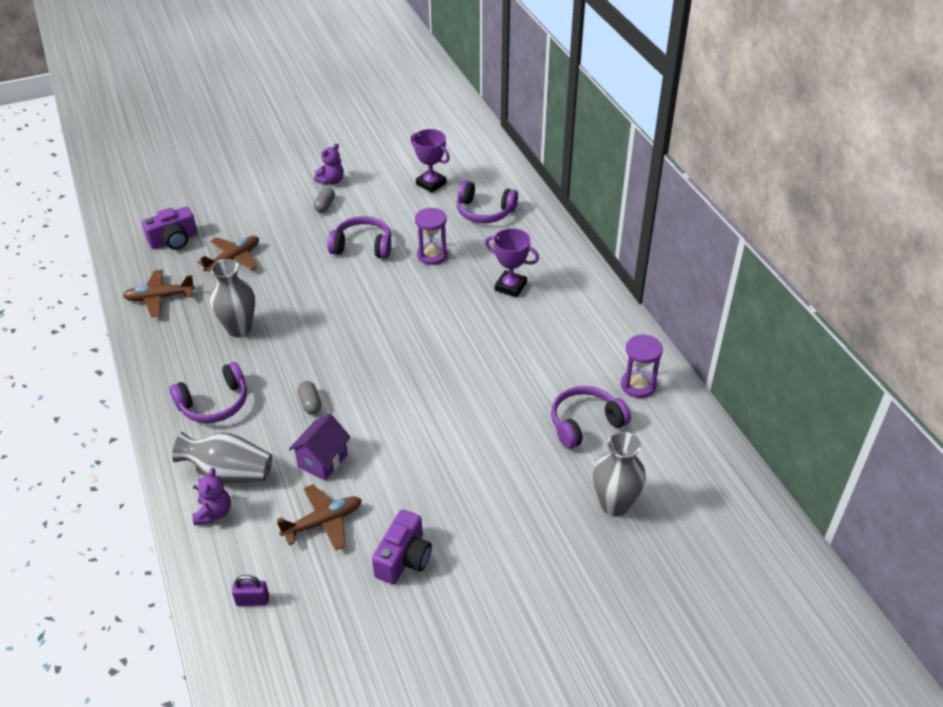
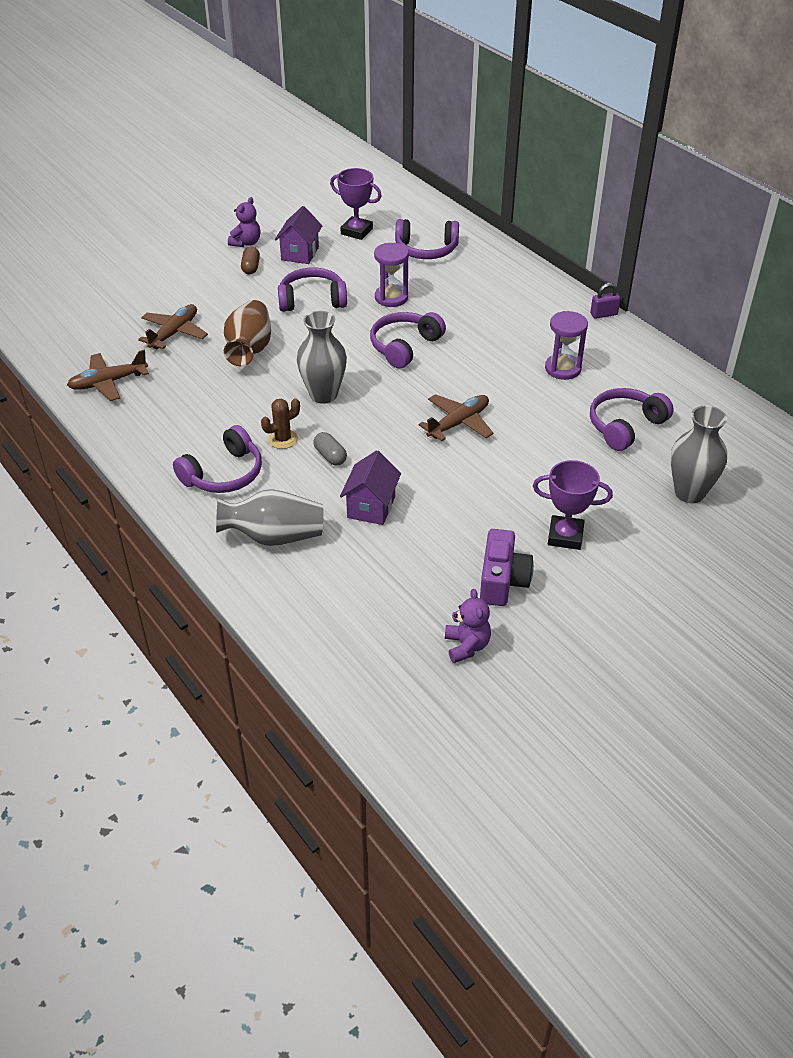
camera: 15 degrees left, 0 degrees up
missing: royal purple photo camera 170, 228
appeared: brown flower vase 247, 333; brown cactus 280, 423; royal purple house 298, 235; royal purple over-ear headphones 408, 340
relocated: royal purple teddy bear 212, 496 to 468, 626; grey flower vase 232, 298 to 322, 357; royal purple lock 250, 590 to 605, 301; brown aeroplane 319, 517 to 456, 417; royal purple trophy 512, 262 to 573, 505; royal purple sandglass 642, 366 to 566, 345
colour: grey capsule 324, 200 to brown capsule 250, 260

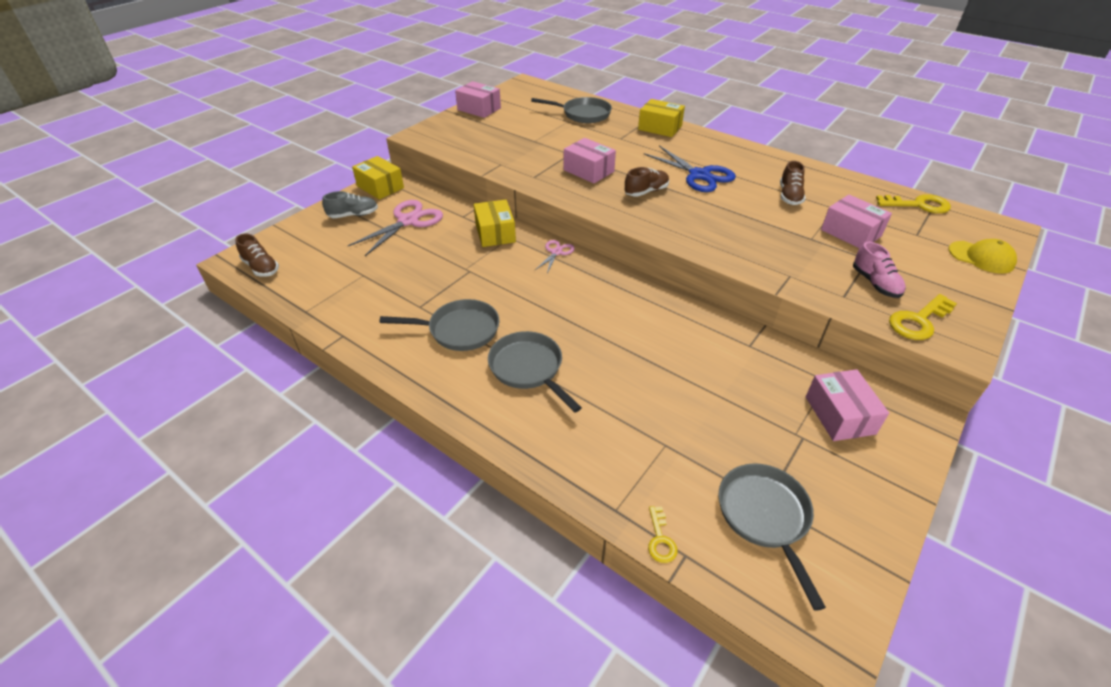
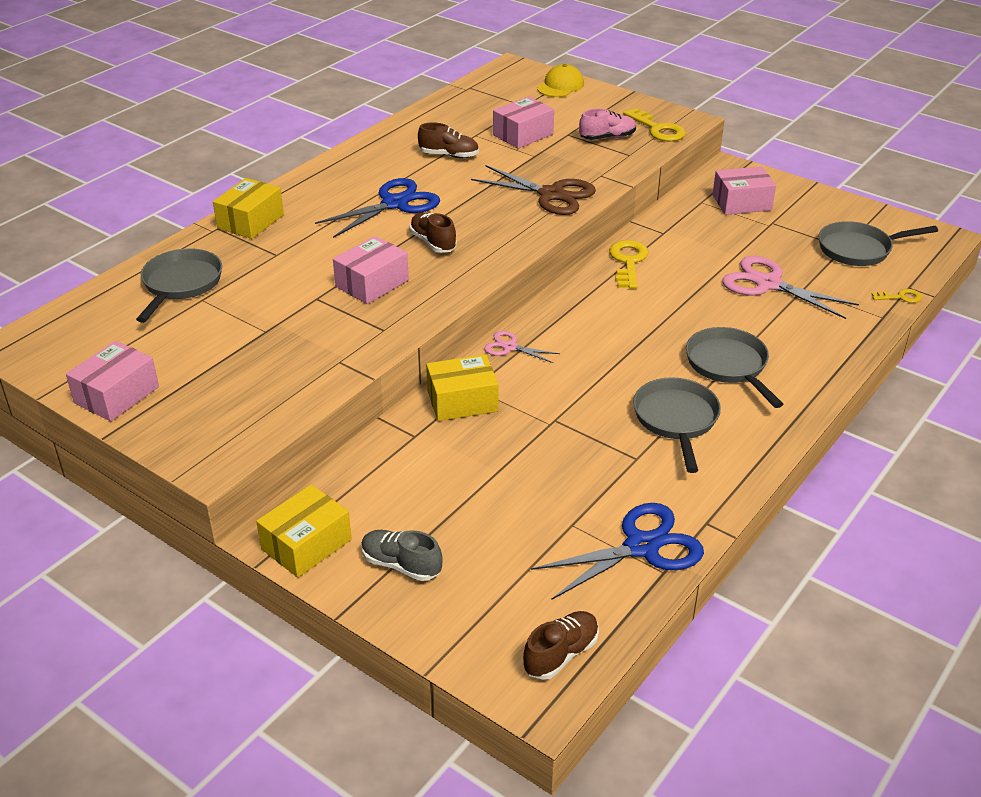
camera: 90 degrees left, 5 degrees down
appeared: brown pair of scissors 533, 190; cobalt pair of scissors 617, 551
relocated: pink pair of scissors 395, 228 to 790, 287; bright yellow key 913, 203 to 629, 264
spun: grey lace-up shoe 350, 204 = 402, 555 45 degrees counterclockwise; grey frying pan 535, 372 = 734, 367 105 degrees clockwise

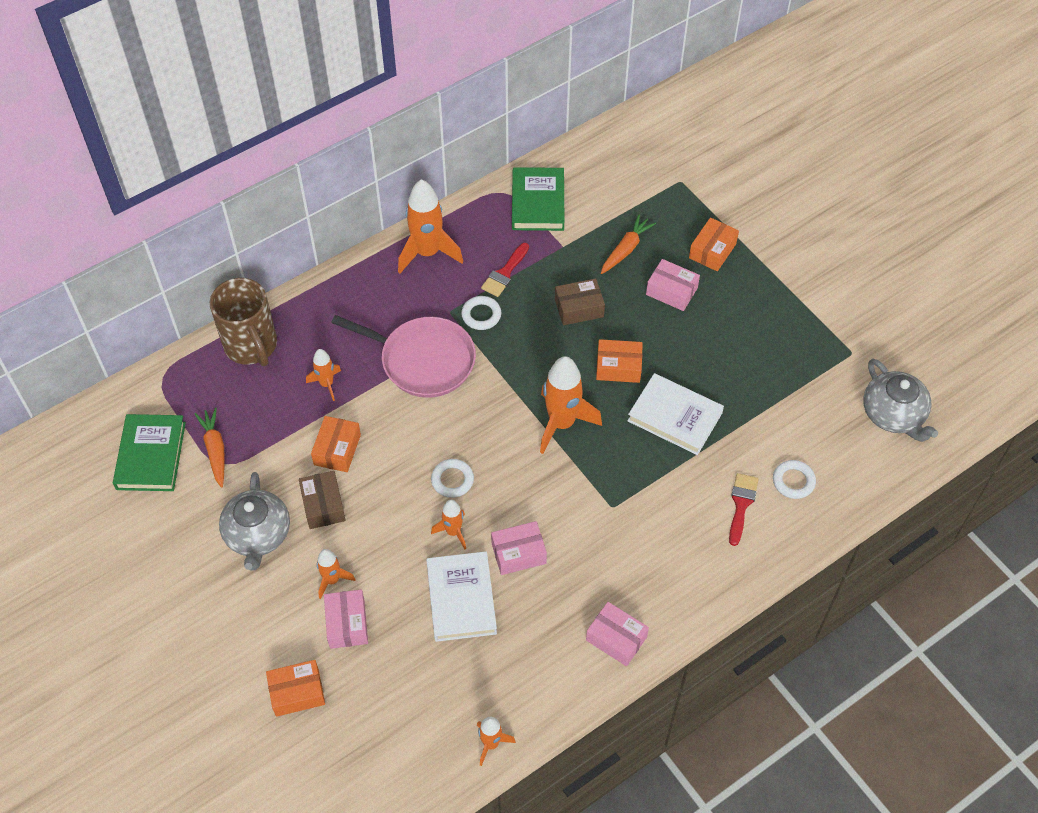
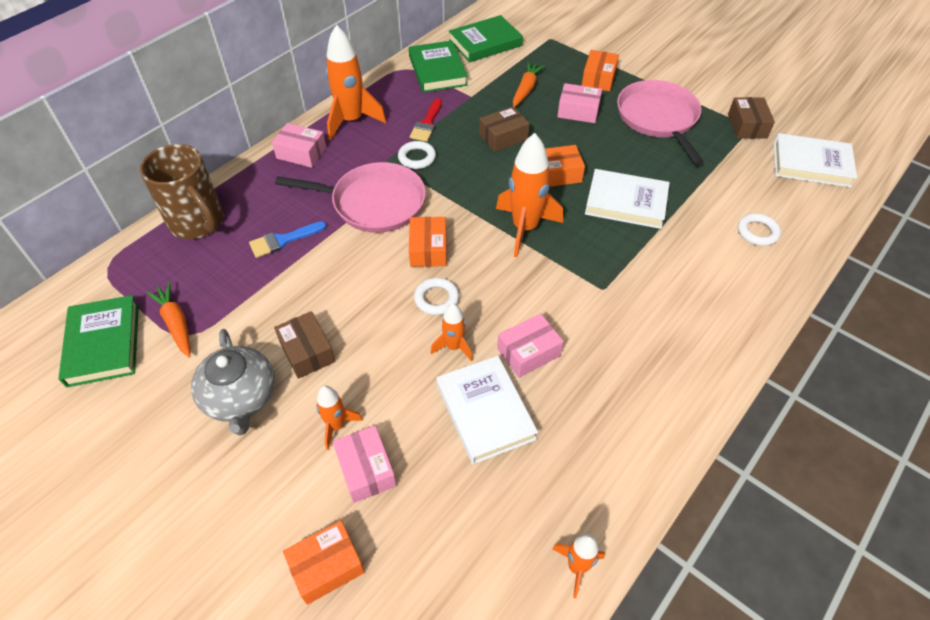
camera: 15 degrees left, 5 degrees down
missing: scarlet paintbrush 744, 509
appeared: emerald hardcover 486, 38; pink frying pan 660, 122; brown box 751, 118
relocated: orange-coloured box 336, 444 to 428, 242; pink box 617, 634 to 299, 145
exchanged: orange-coloured rocket 323, 375 to cobalt paintbrush 288, 239; grey teapot 900, 400 to white hardcover 815, 160

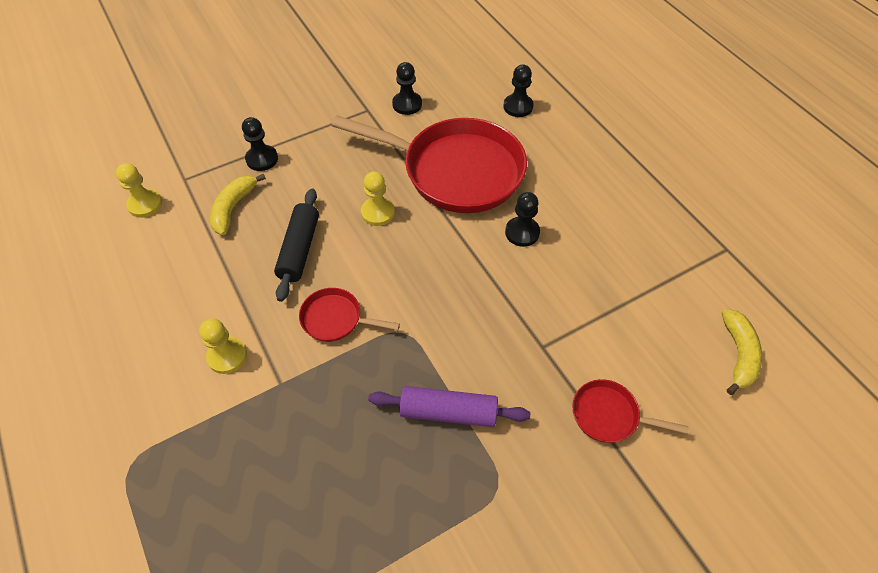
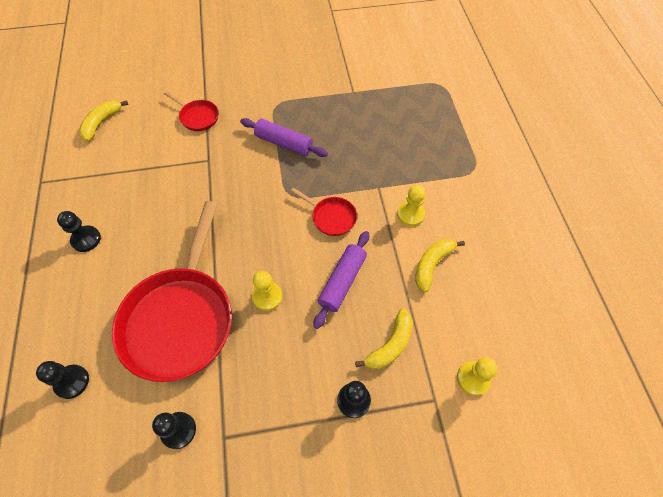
camera: 160 degrees left, 5 degrees up
appeared: bright yellow banana 440, 265
relocated: ebony game pawn 522, 219 to 79, 231
colour: ebony dough roller 296, 245 to royal purple dough roller 341, 280
spun: scarlet frying pan 429, 164 = 172, 291 120 degrees counterclockwise

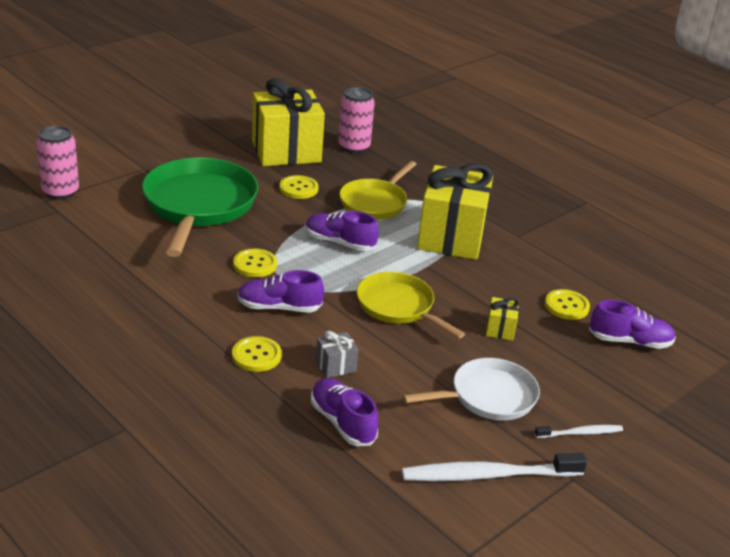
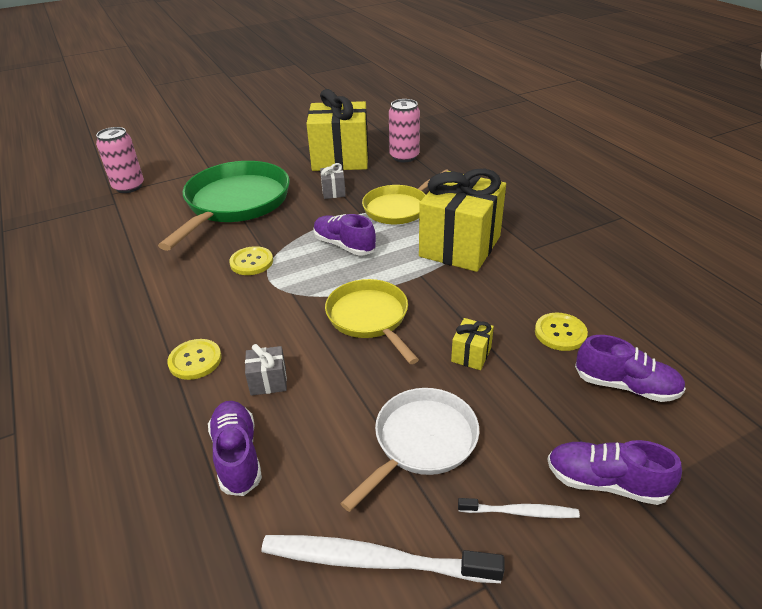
camera: 20 degrees right, 5 degrees up
relocated: royal purple lace-up shoe 280, 291 to 614, 472
exchanged: bright yellow sewing button 299, 187 to grey wrapped gift 333, 181
spun: white frying pan 471, 389 = 409, 450 45 degrees counterclockwise

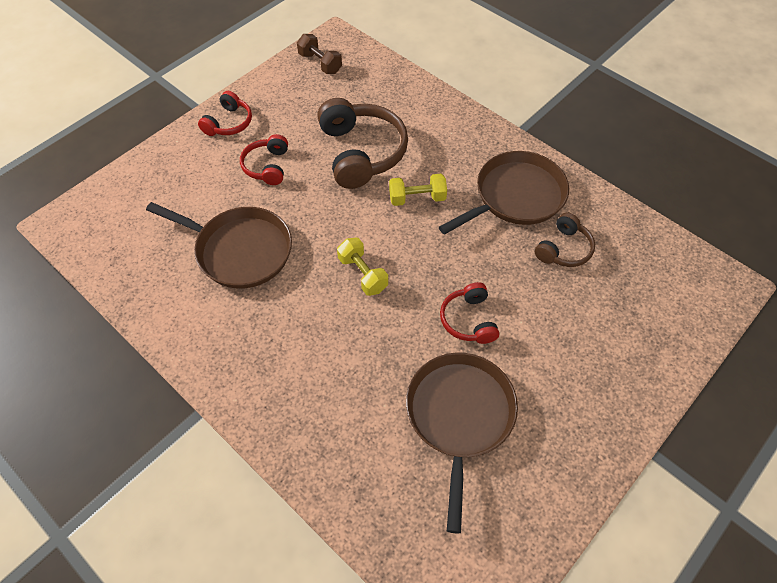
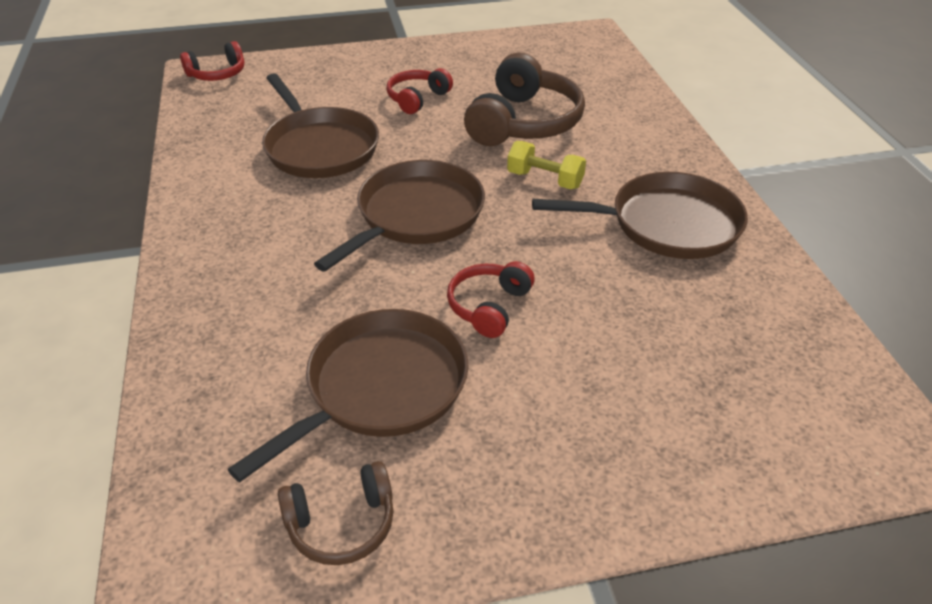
camera: 35 degrees right, 15 degrees down
missing: brown hand weight 319, 54
relocated: scarlet over-ear headphones 225, 113 to 212, 61; brown over-ear headphones 565, 240 to 336, 513
exchanged: bright yellow hand weight 362, 267 to brown frying pan 399, 216

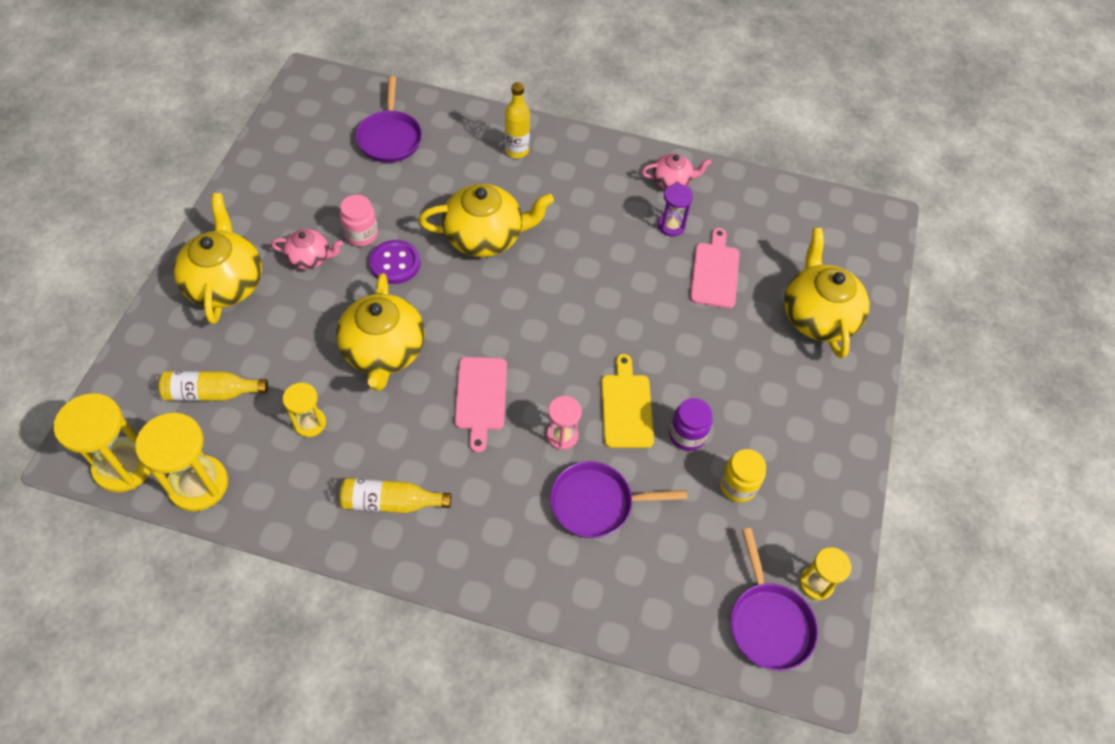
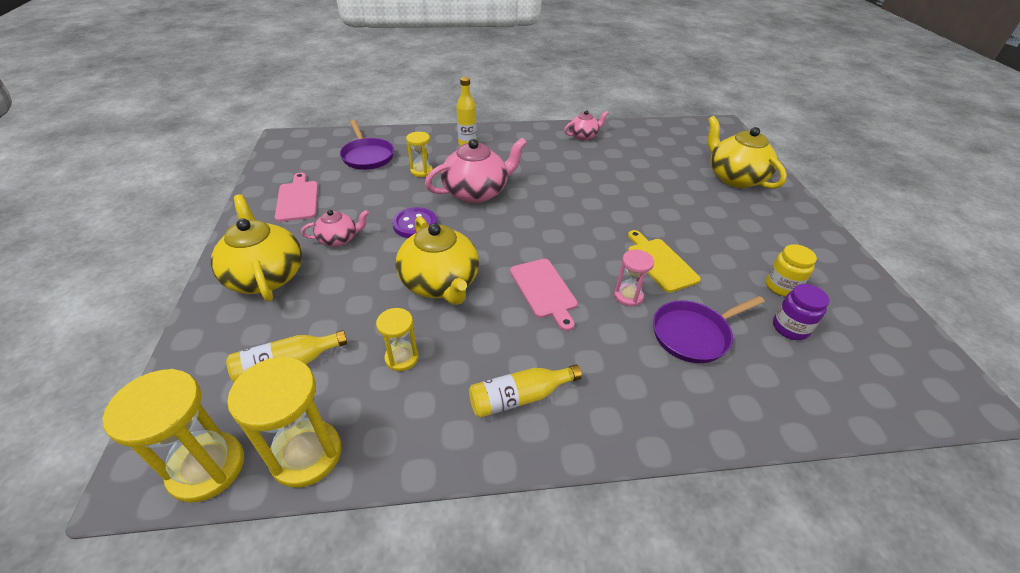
camera: 20 degrees left, 15 degrees down
missing: pink jam jar 359, 220; royal purple sandglass 675, 210; royal purple frying pan 774, 599
relocated: royal purple jam jar 690, 424 to 801, 312; pink bread board 715, 268 to 296, 197; bright yellow sandglass 825, 573 to 419, 154
colour: bright yellow teapot 486, 220 to pink teapot 476, 170

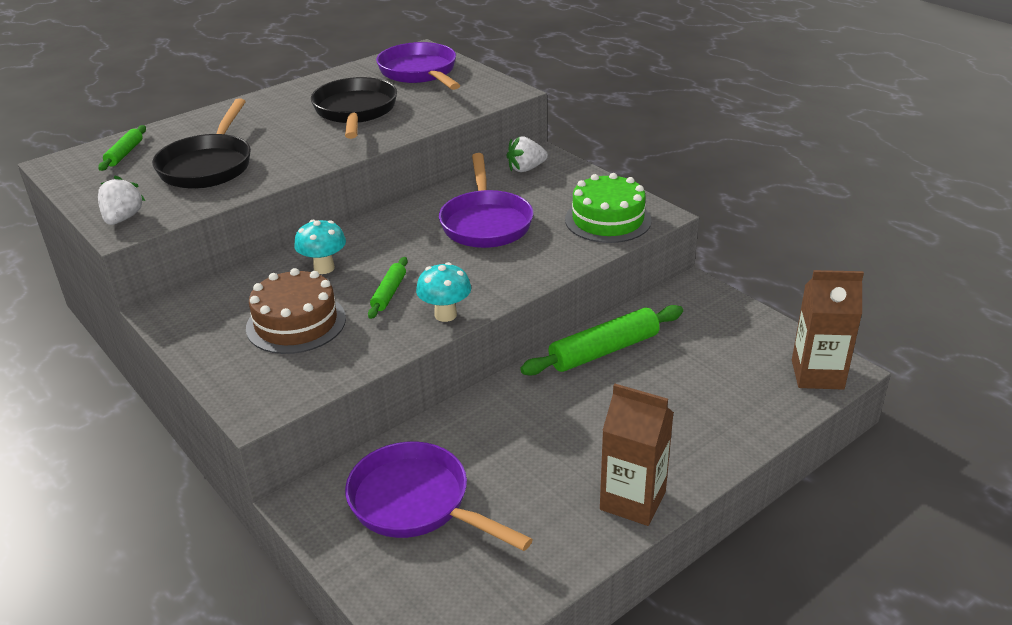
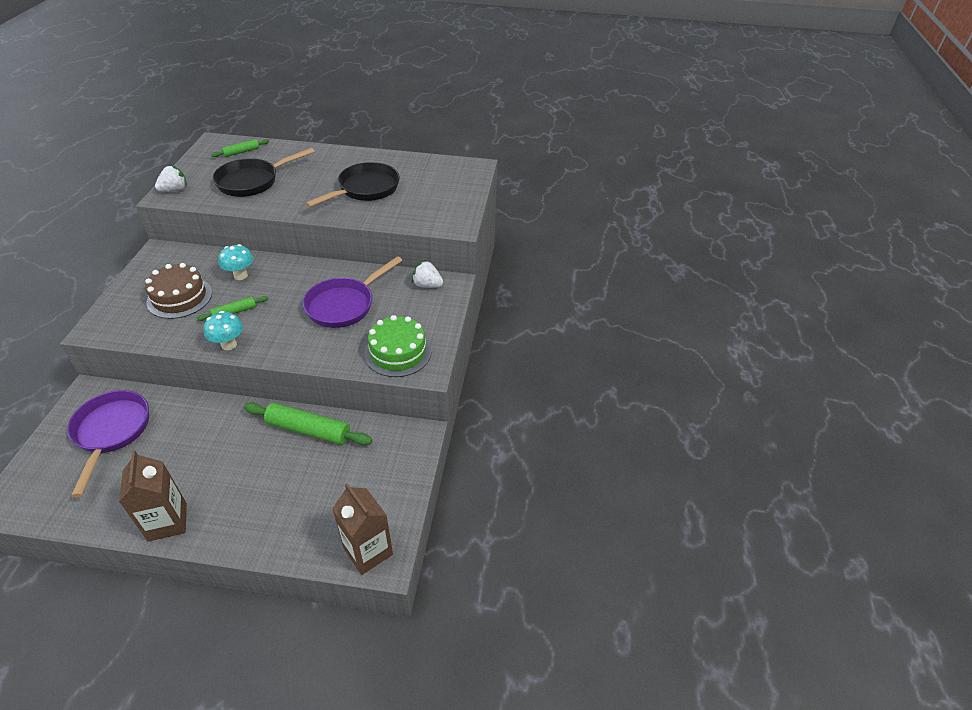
camera: 45 degrees right, 10 degrees up
missing: royal purple frying pan 418, 66

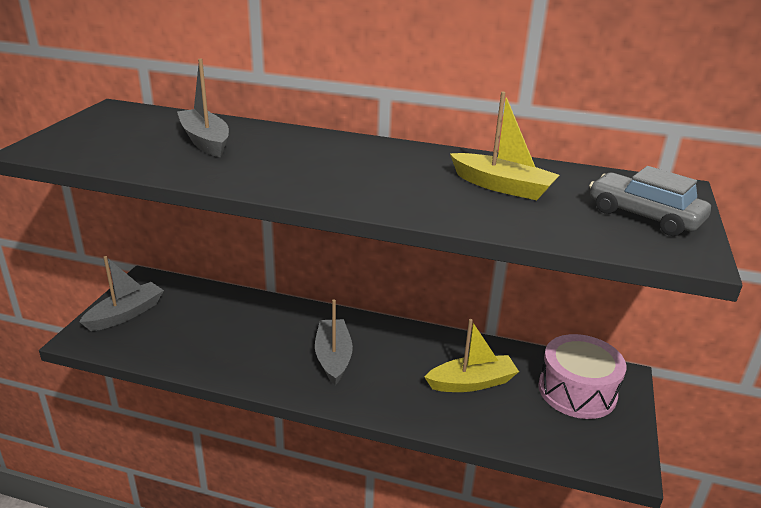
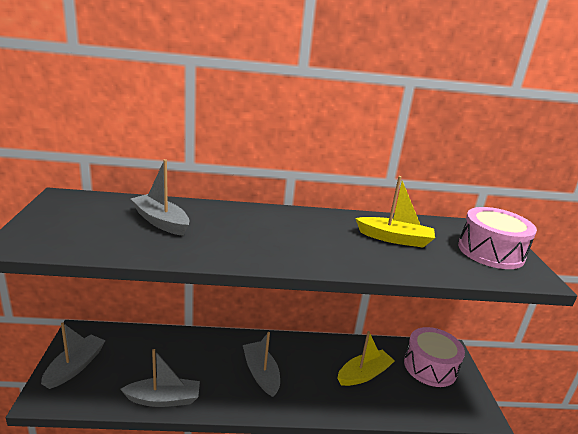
camera: 20 degrees left, 5 degrees down
appeared: grey sailboat 160, 378
exchanged: grey car 650, 201 to pink drum 497, 238

